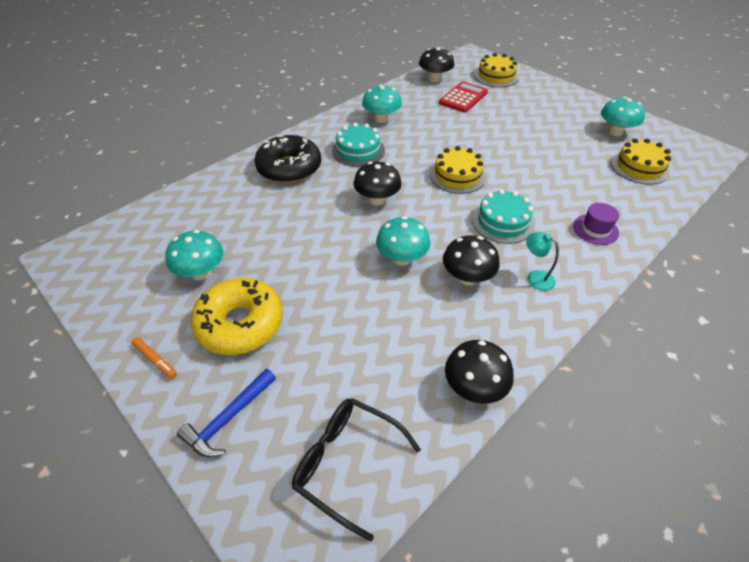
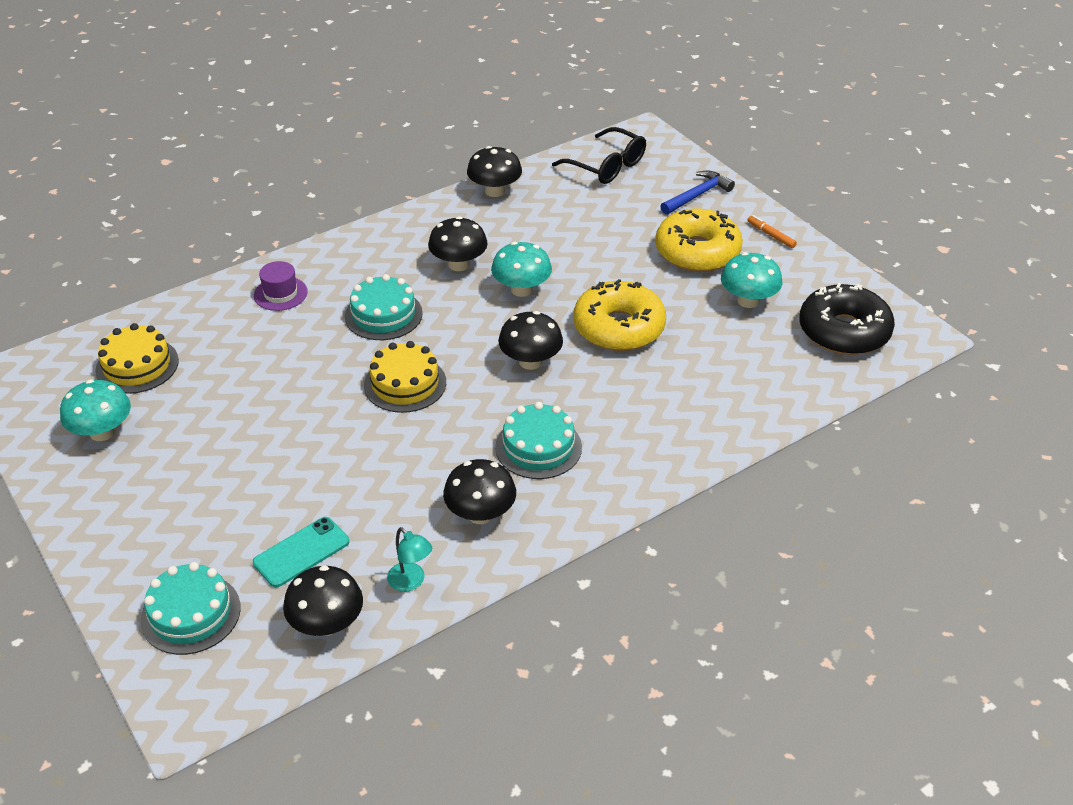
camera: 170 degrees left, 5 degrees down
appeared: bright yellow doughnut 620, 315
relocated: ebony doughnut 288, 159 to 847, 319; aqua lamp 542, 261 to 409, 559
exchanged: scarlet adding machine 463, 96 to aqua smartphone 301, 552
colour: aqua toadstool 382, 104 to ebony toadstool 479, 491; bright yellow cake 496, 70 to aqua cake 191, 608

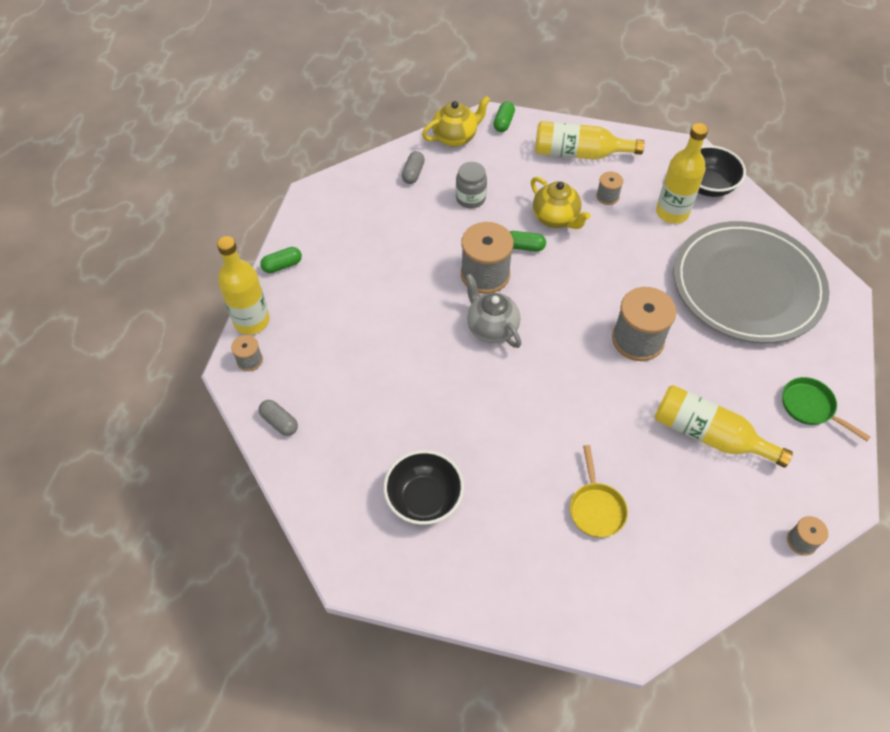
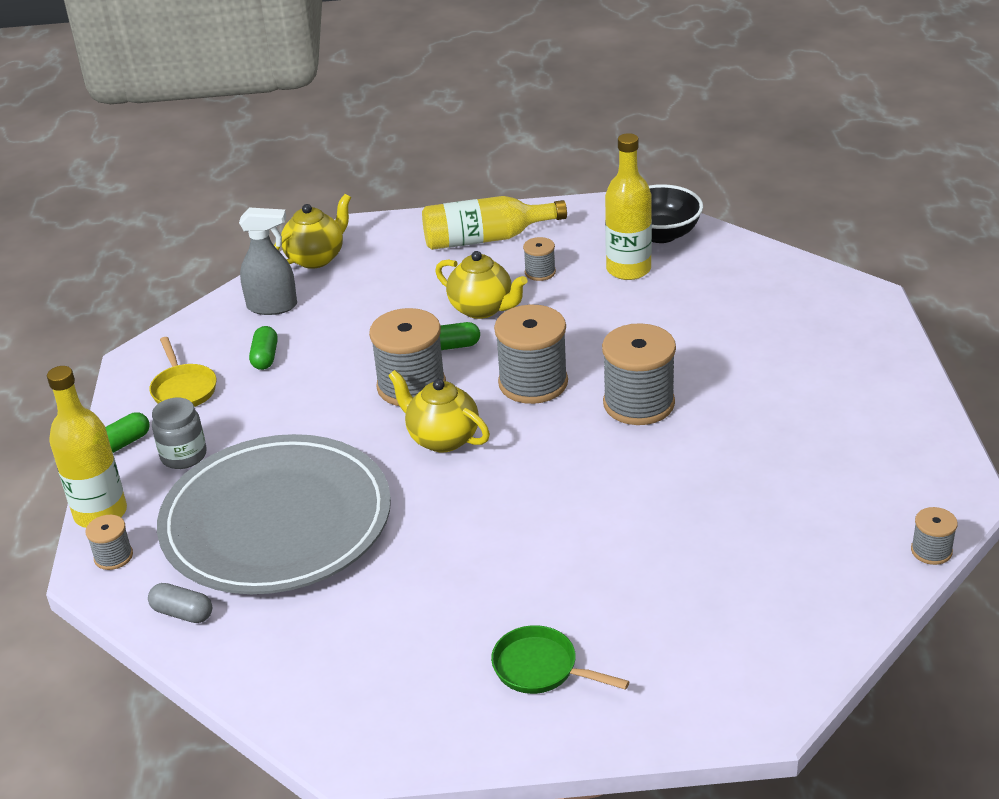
camera: 15 degrees left, 20 degrees down
missing: ebony bowl 423, 487; bright yellow flask 723, 426
appeared: grey spool 531, 354
relocated: grey jam jar 471, 185 to 179, 433; emerald capsule 504, 116 to 263, 348; bright yellow frying pan 599, 491 to 182, 372; grey plate 751, 282 to 274, 514; emerald frying pan 826, 409 to 560, 659
exchanged: grey capsule 413, 167 to grey spray bottle 268, 261
colour: grey teapot 493, 311 to bright yellow teapot 439, 411

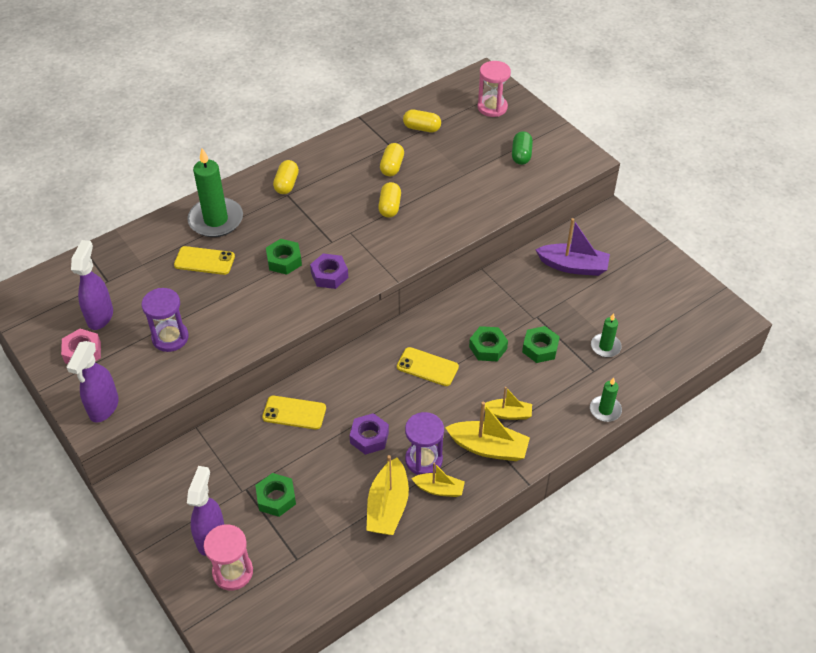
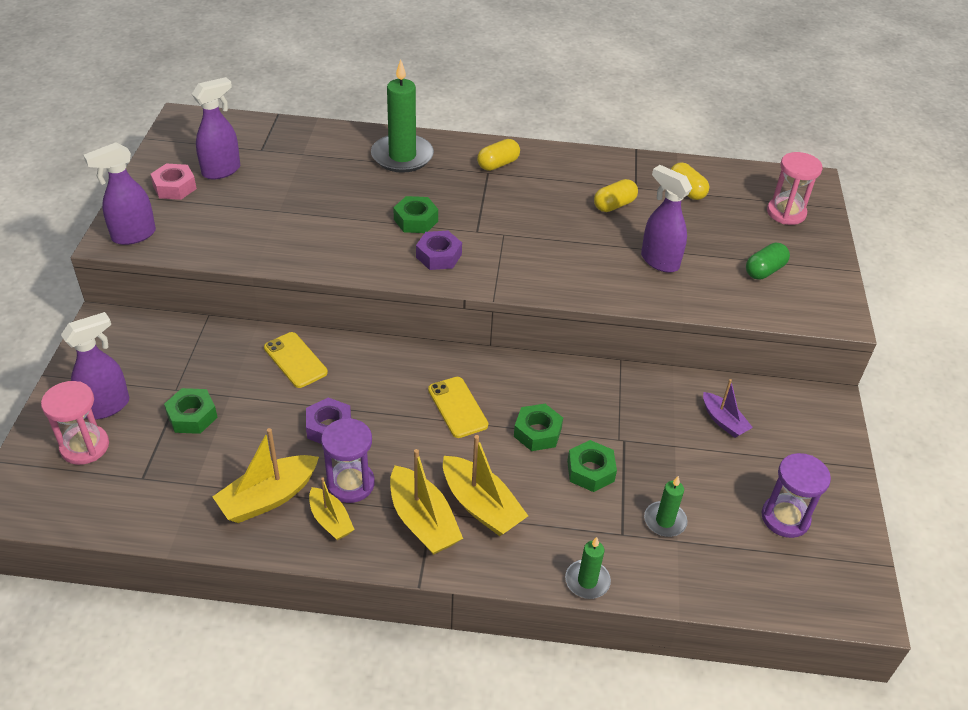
camera: 40 degrees right, 5 degrees down
missing: bright yellow smartphone 204, 260; bright yellow capsule 389, 200
appeared: royal purple spray bottle 666, 219
relocated: royal purple sandglass 165, 320 to 796, 495
size: bright yellow sailboat 508, 403 = 485, 485 x1.63; royal purple sailboat 572, 247 = 728, 408 x0.61

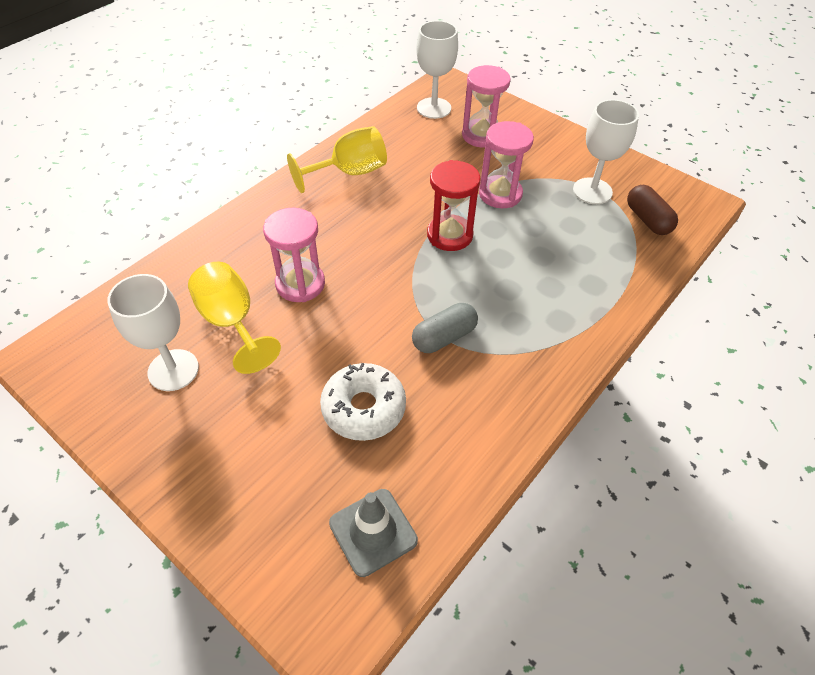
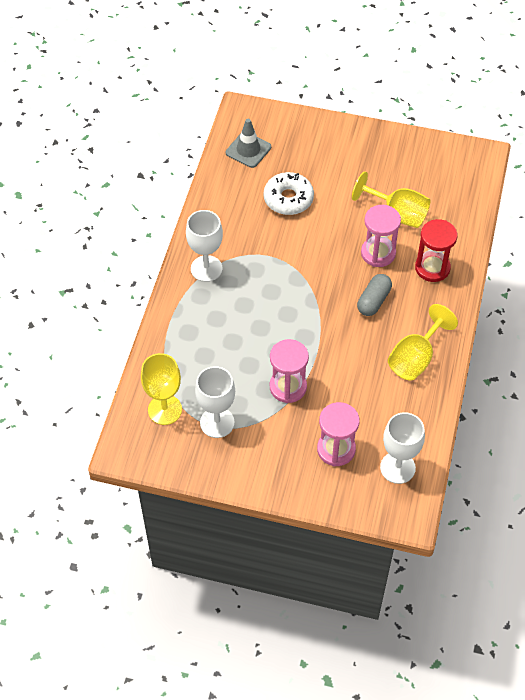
camera: 155 degrees right, 5 degrees up
relocated: white chalice 153, 332 to 204, 246; grey capsule 445, 328 to 374, 295; scarlet sandglass 454, 205 to 436, 250
exchanged: brown capsule 652, 210 to bright yellow chalice 161, 389

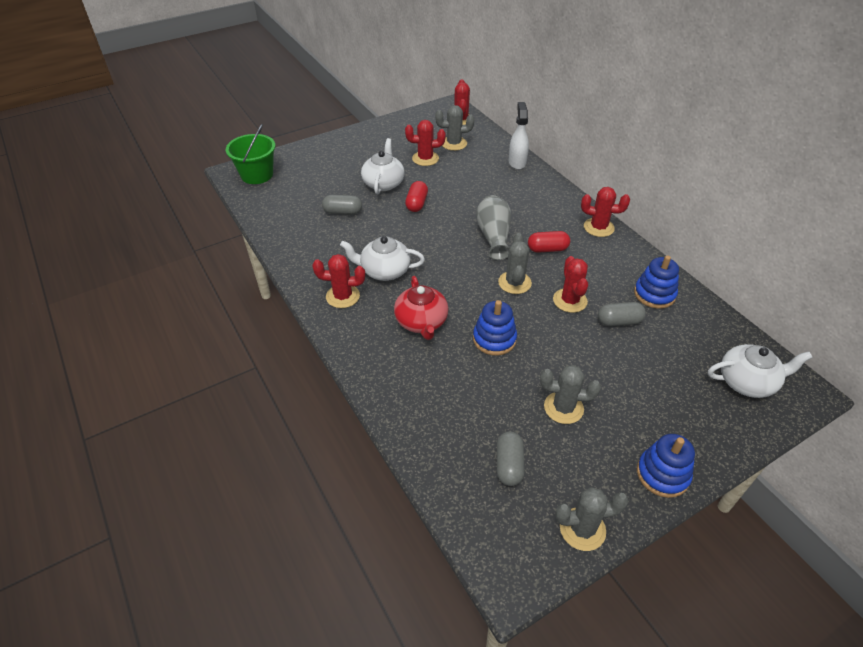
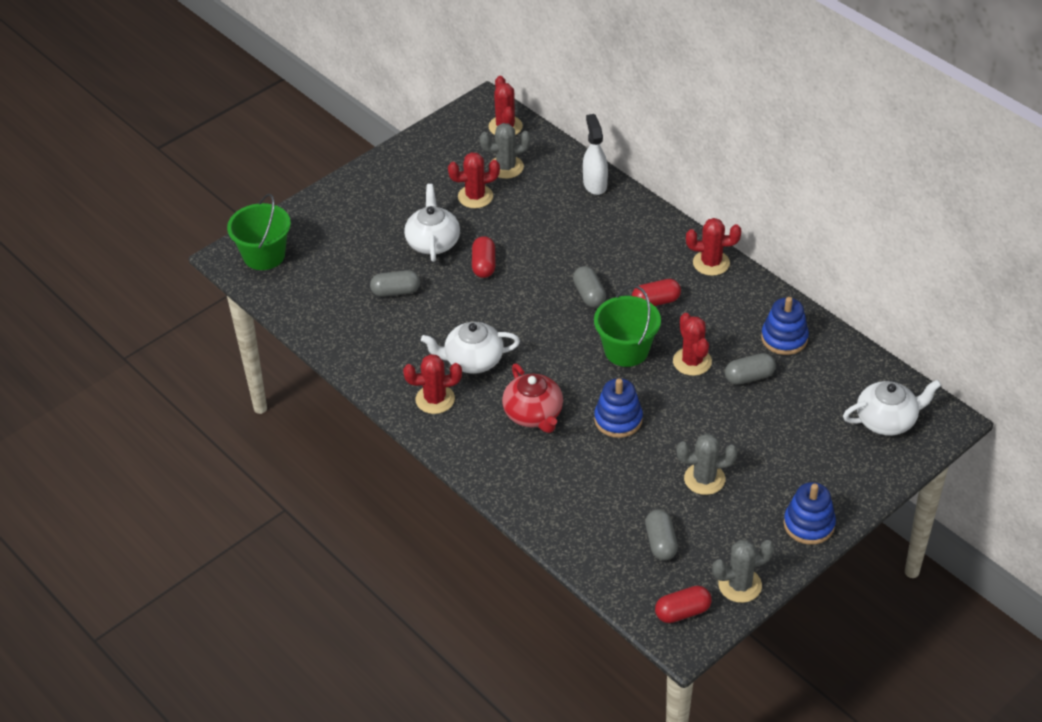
camera: 10 degrees left, 0 degrees up
appeared: scarlet capsule 683, 604
exchanged: grey flower vase 493, 227 to grey capsule 589, 287; grey cactus 515, 263 to emerald pail 627, 326

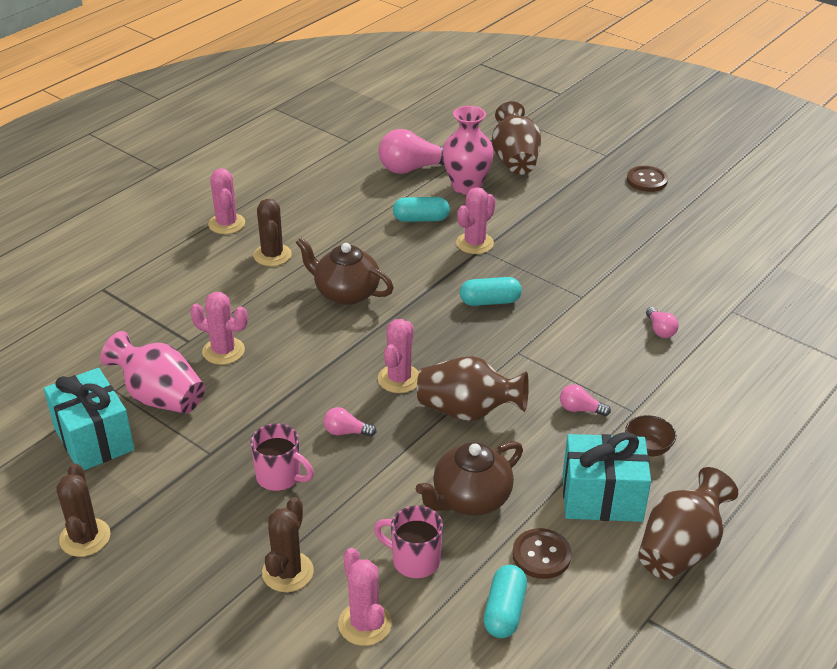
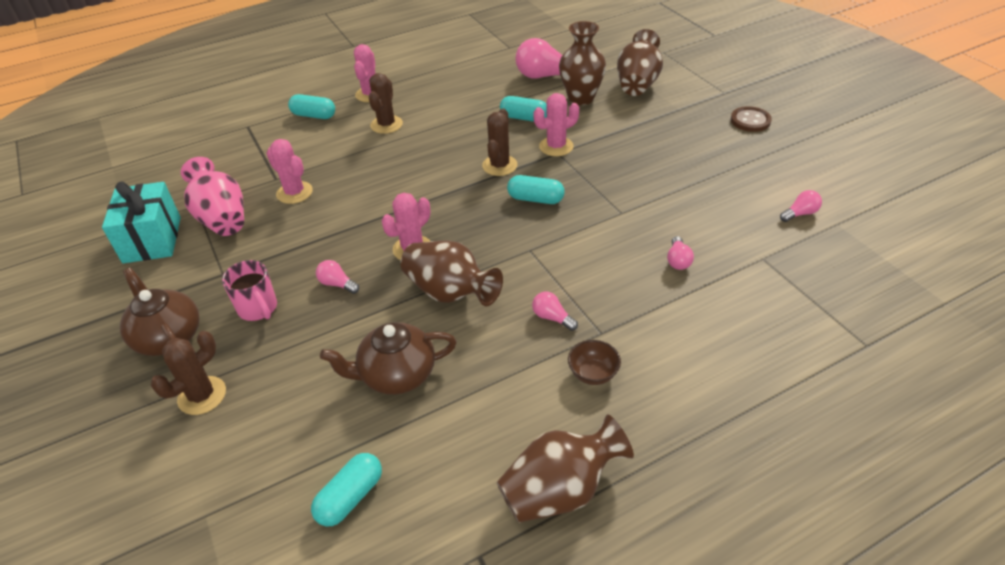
camera: 25 degrees right, 5 degrees up
missing: pink cactus 365, 597; pink mug 408, 542; brown sewing button 542, 553; aqua wrapped gift 607, 477
appeared: aqua capsule 311, 106; pink lightbulb 801, 206
relocated: brown cactus 83, 510 to 499, 142; brown teapot 345, 271 to 159, 312
colour: pink flower vase 468, 150 to brown flower vase 582, 63

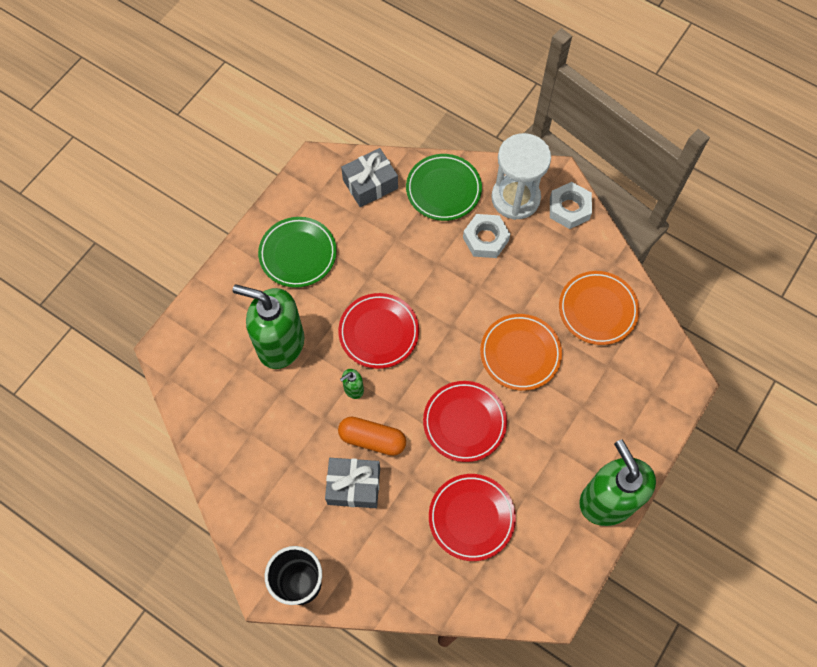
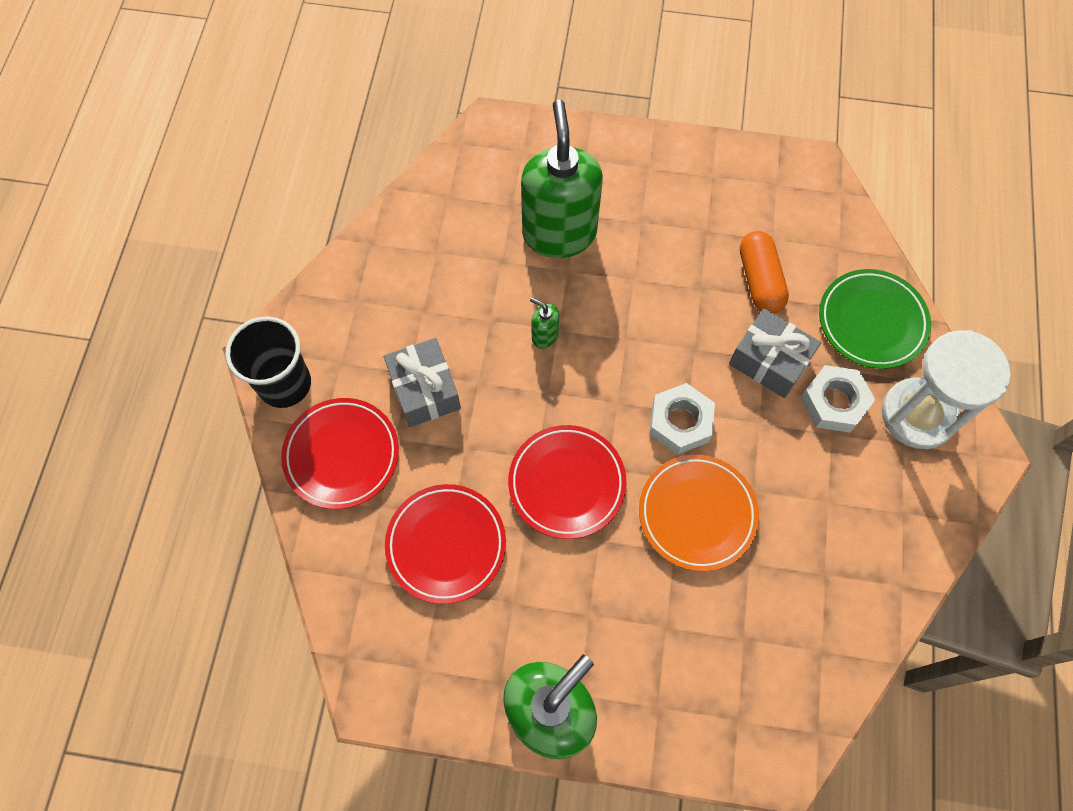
camera: 65 degrees right, 0 degrees up
missing: emerald plate 297, 252; orange-coloured plate 599, 308
relocated: scarlet plate 378, 331 to 340, 453; orange-coloured capsule 372, 436 to 764, 272; grey wrapped gift 369, 177 to 775, 353; white hex nut 571, 205 to 682, 419

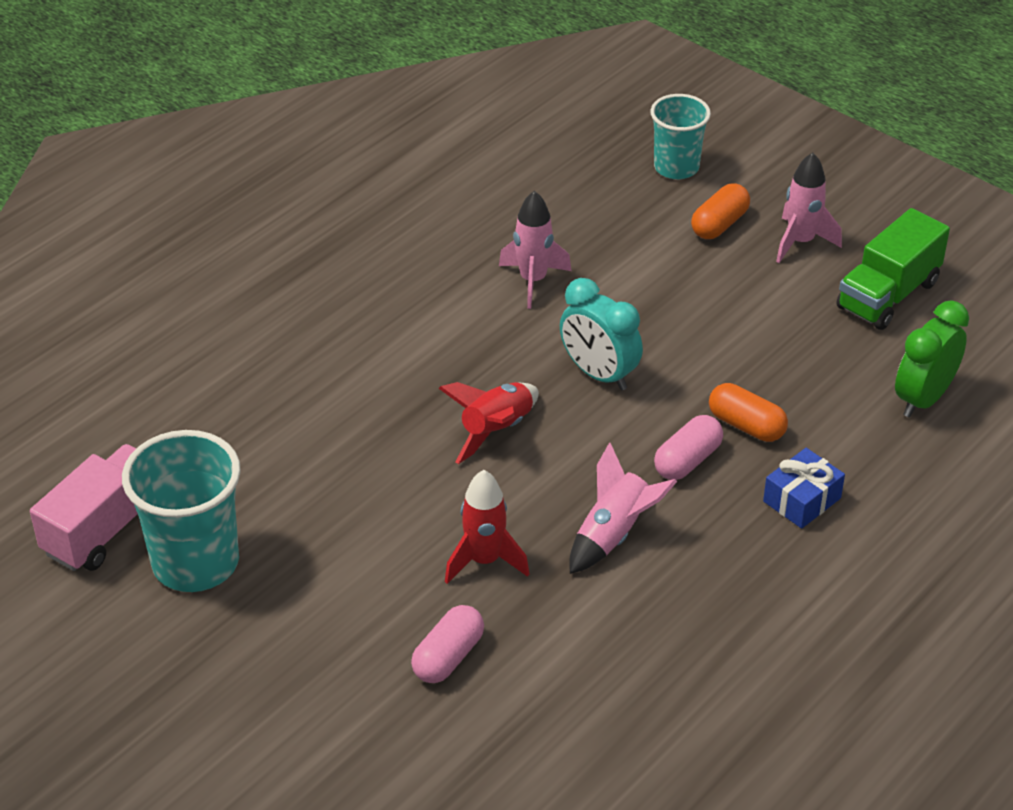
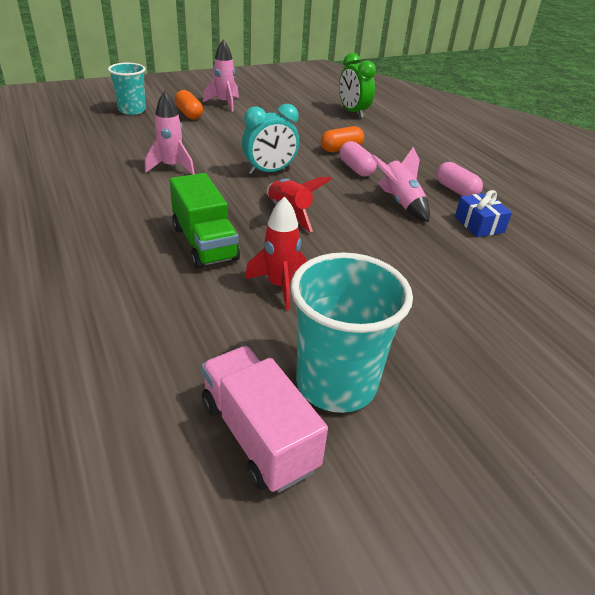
camera: 70 degrees left, 5 degrees down
relocated: pink capsule 447, 644 to 459, 179; scarlet rocket 487, 527 to 276, 253; cobalt wrapped gift 804, 488 to 483, 213; emerald toy truck 893, 269 to 205, 221

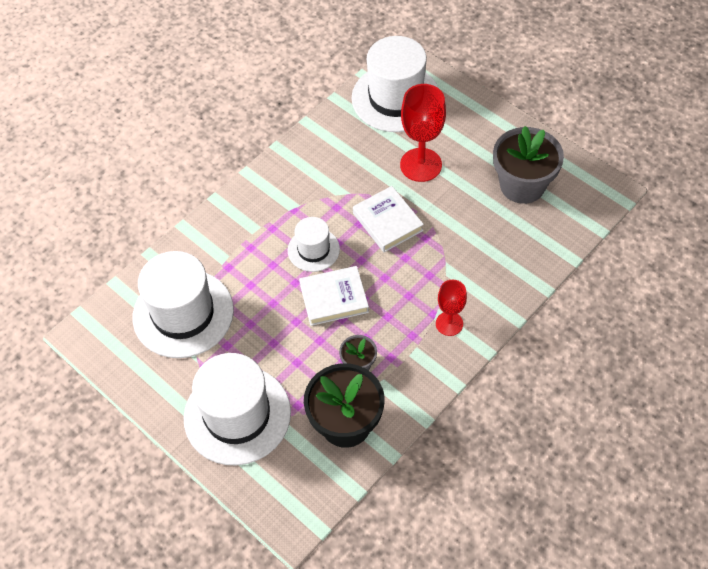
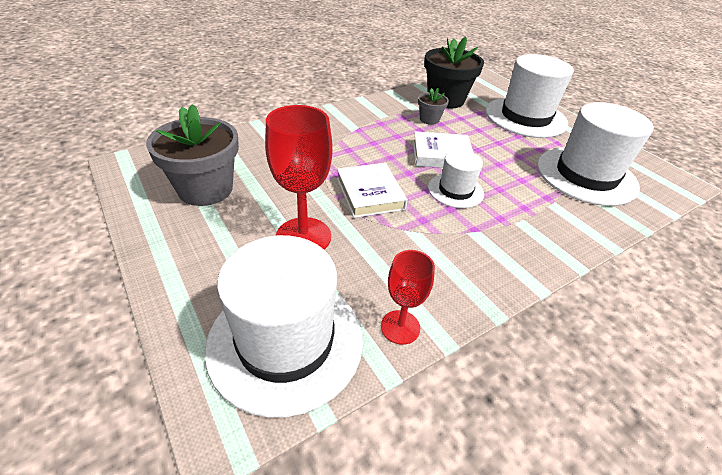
camera: 170 degrees left, 15 degrees down
relocated: scarlet chalice 451, 308 to 408, 297

